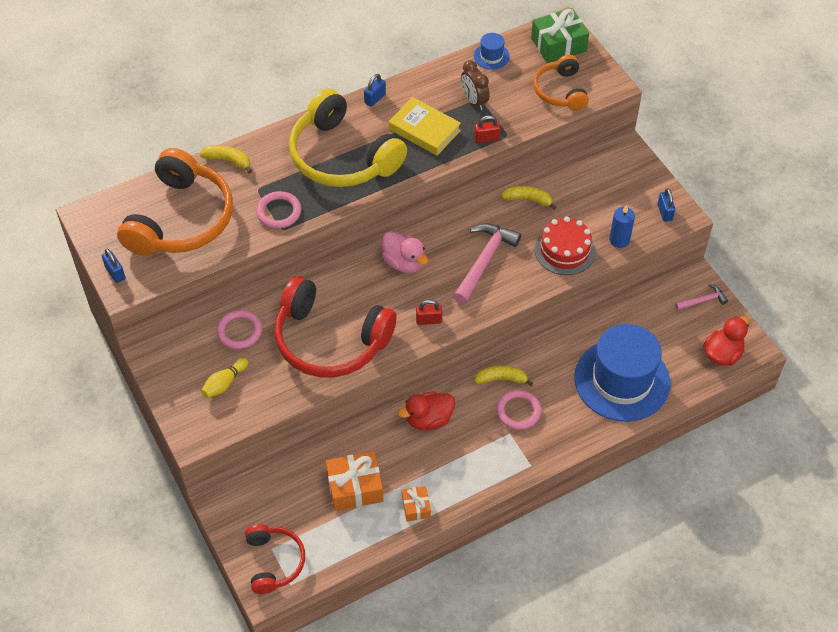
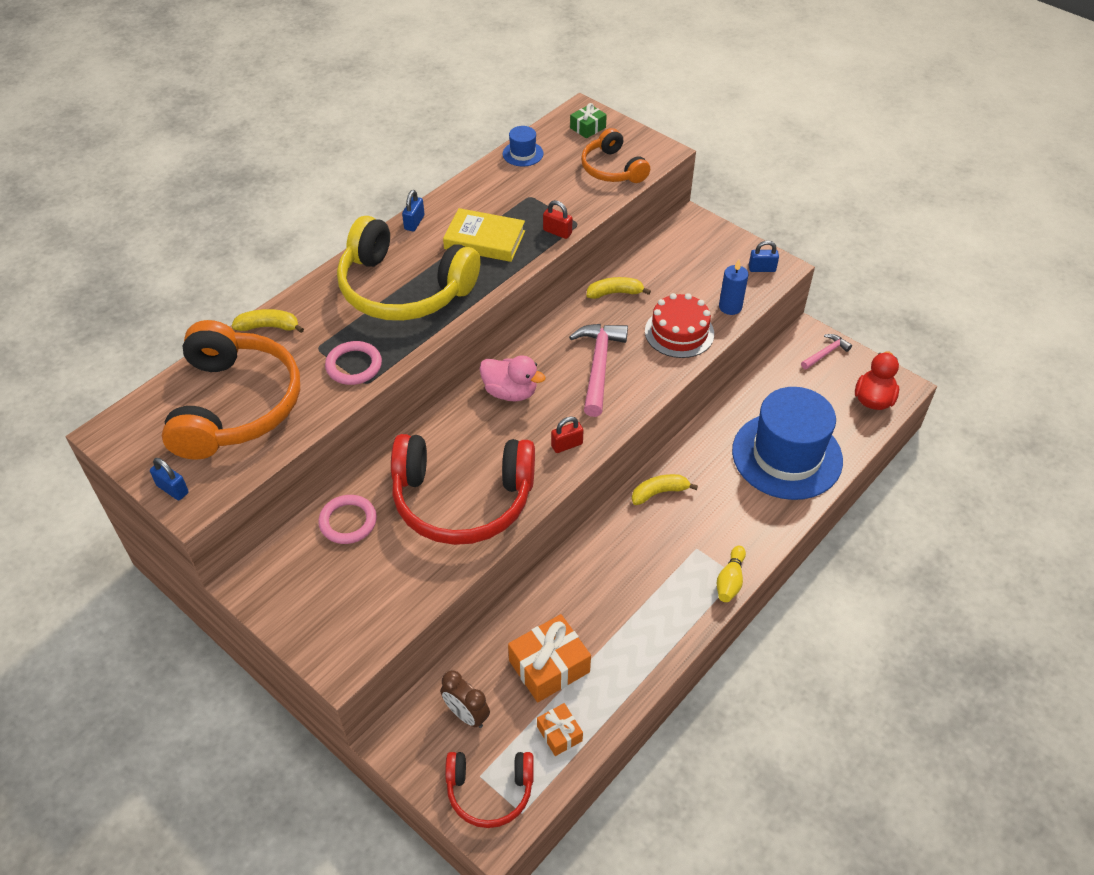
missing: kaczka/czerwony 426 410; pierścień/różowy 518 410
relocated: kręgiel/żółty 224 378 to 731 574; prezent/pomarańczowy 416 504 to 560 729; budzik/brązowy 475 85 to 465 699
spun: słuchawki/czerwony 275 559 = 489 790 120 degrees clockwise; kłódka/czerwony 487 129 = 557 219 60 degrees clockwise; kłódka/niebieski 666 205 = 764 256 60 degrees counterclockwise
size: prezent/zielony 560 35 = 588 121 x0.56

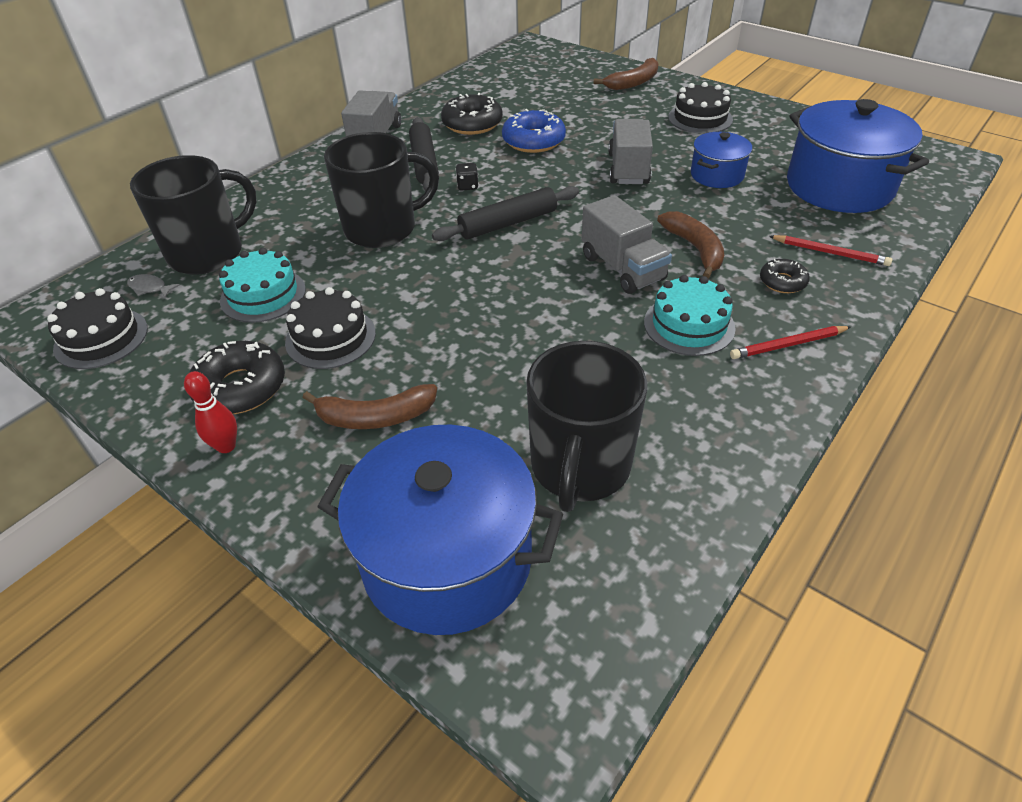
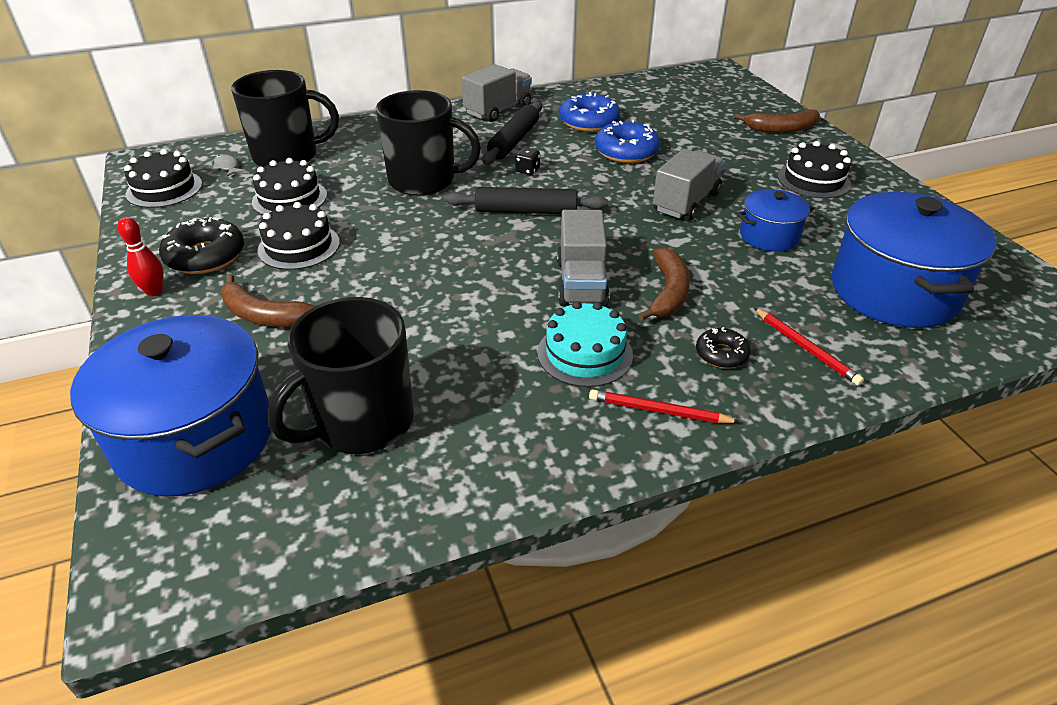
colour: tort/turkusowy 262 285 to tort/czarny 289 186; donut/czarny 471 114 to donut/niebieski 589 112

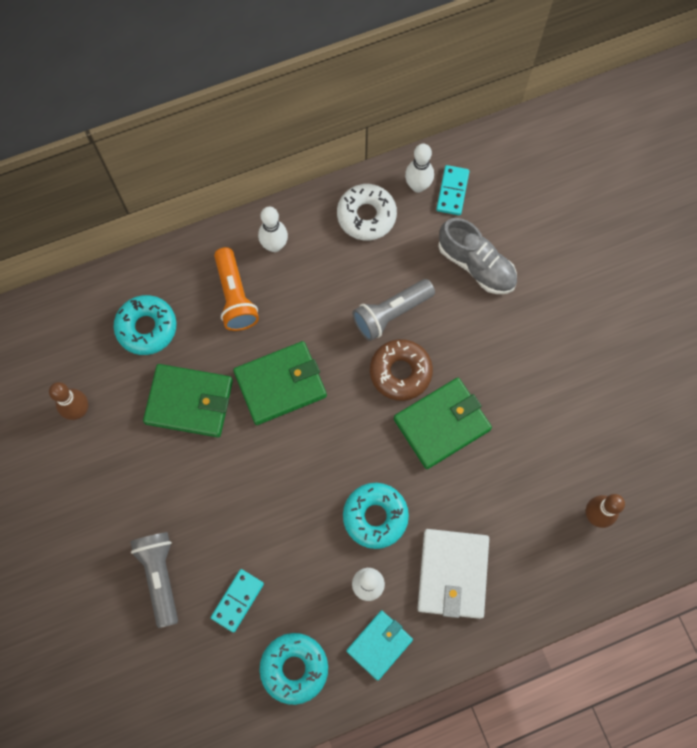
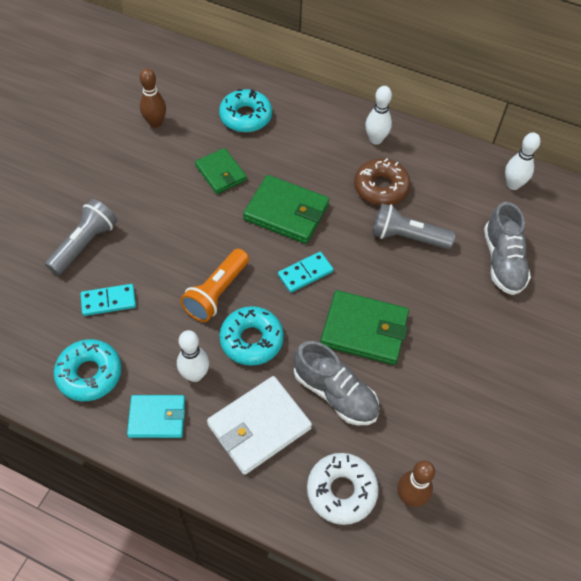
appeared: but/szary 336 383
relocated: latarka/pomarańczowy 236 289 to 214 285; donut/biały 367 212 to 343 489; donut/brązowy 401 370 to 382 182; kostka domina/turkusowy 453 190 to 305 272
size: portfel/zielony 188 400 = 221 171 x0.65

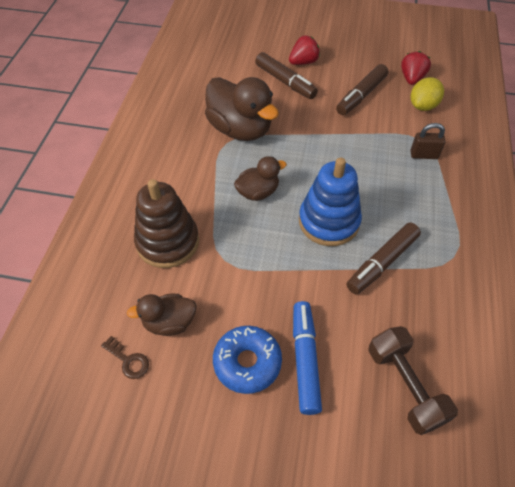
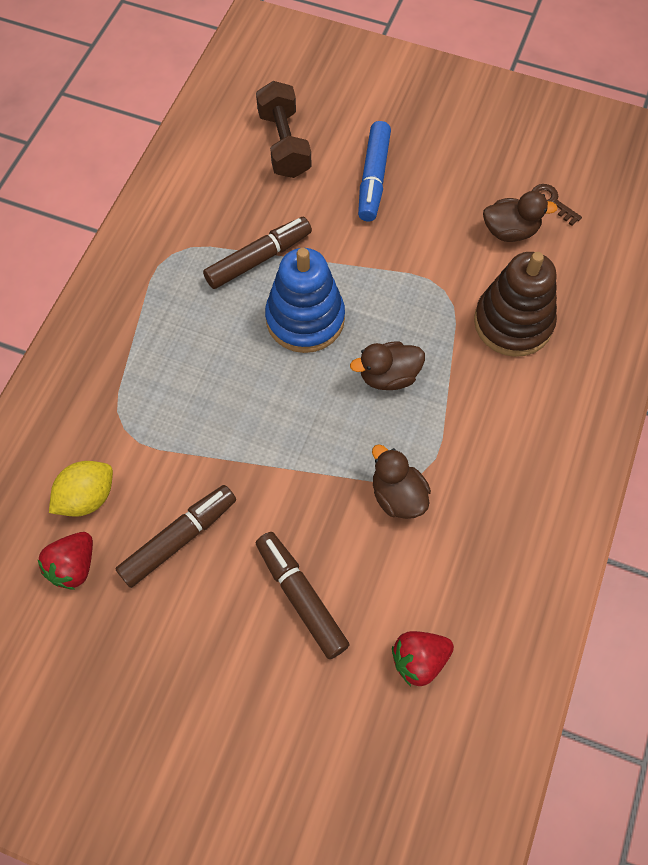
missing: donut/niebieski 247 360; kłódka/brązowy 427 141
relocated: truskawka/czerwony 304 50 to 423 658
size: kaczka/brązowy 242 109 = 401 481 x0.56

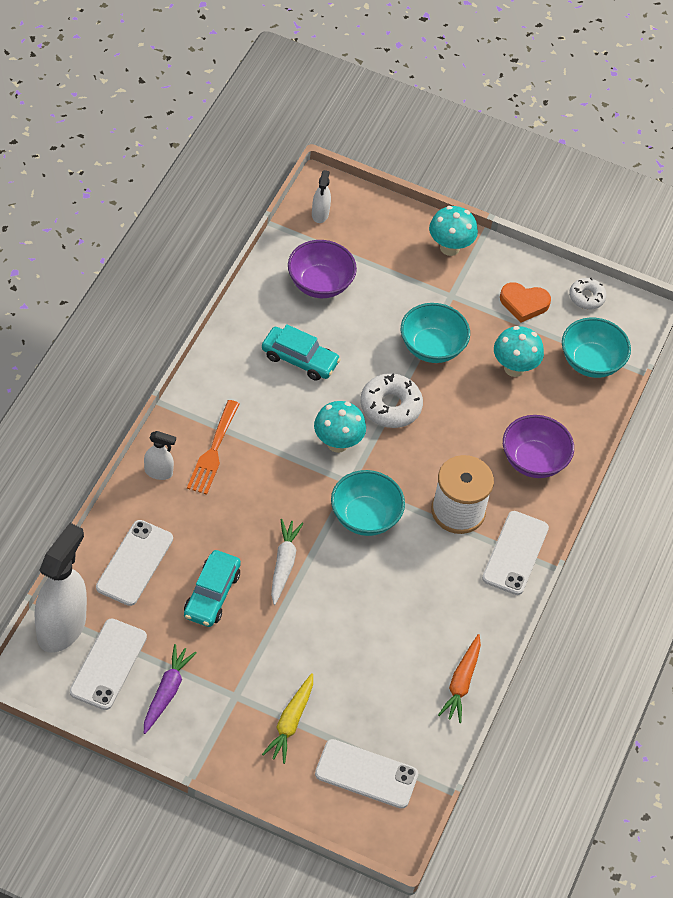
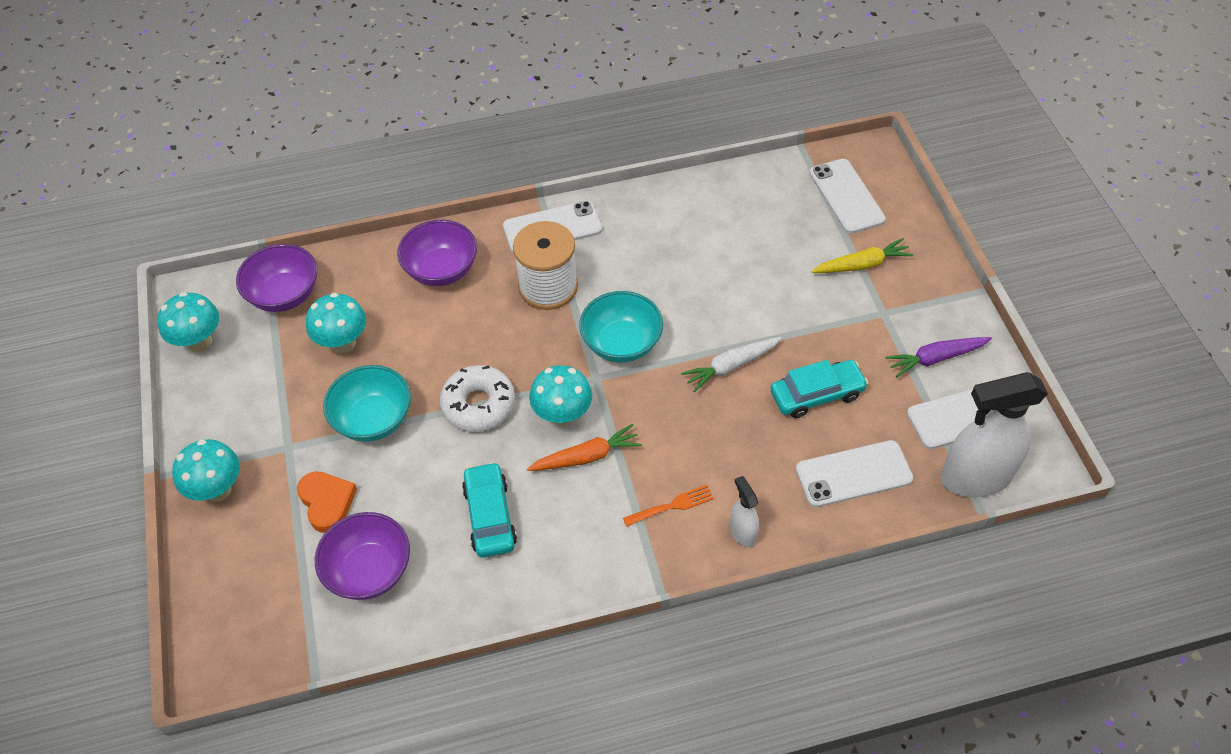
missing: spryskiwacz/biały 321 196
relocated: marchewka/pomarańczowy 459 678 to 584 447; serce/pomarańczowy 525 302 to 327 502
exchanged: donut/biały 588 294 to grzyb/turkusowy 188 322
colour: miska/turkusowy 596 348 to miska/fioletowy 276 278
size: widelec/pomarańczowy 213 447 = 668 506 x0.66

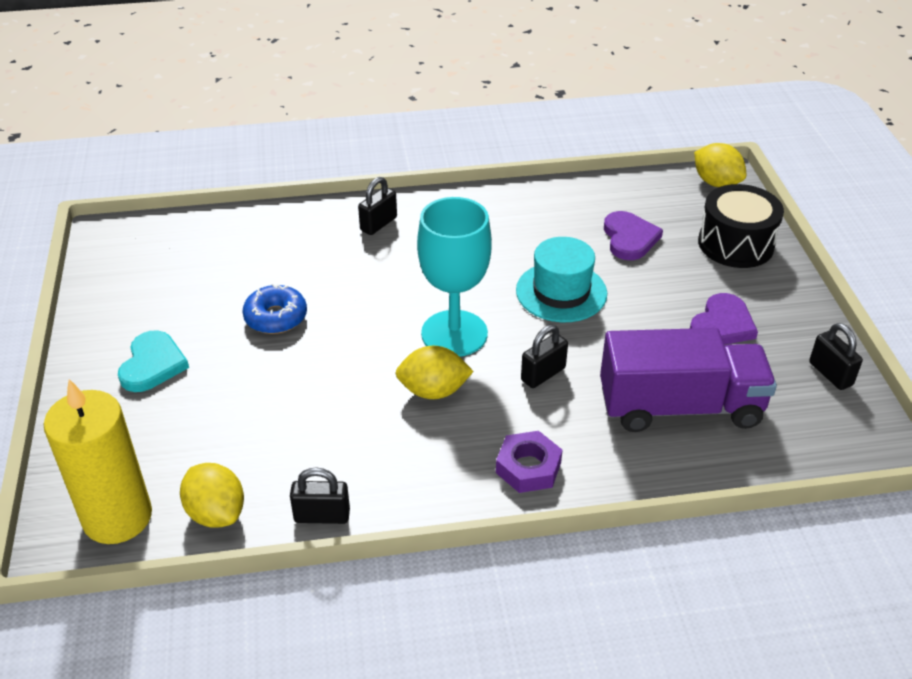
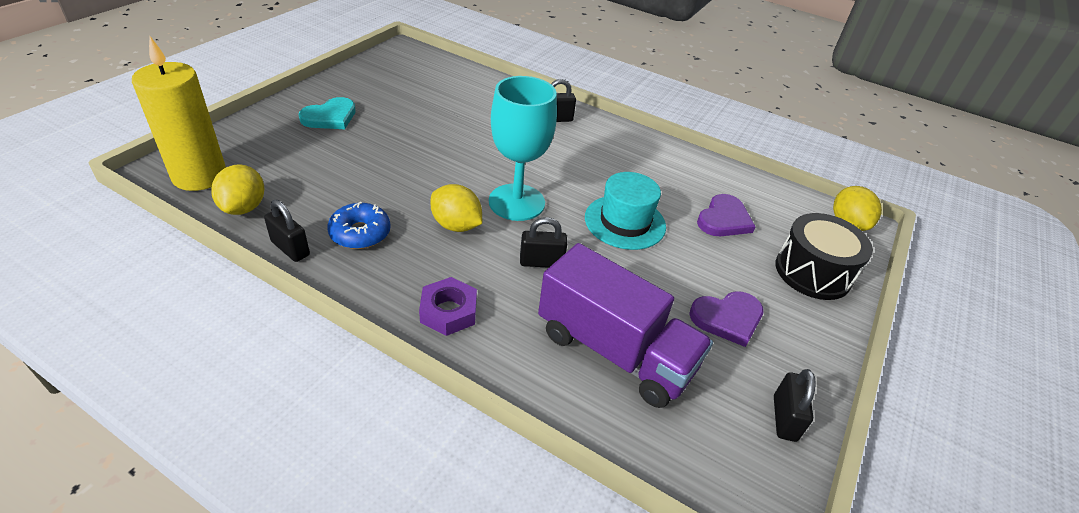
relocated: donut/niebieski 274 309 to 359 225

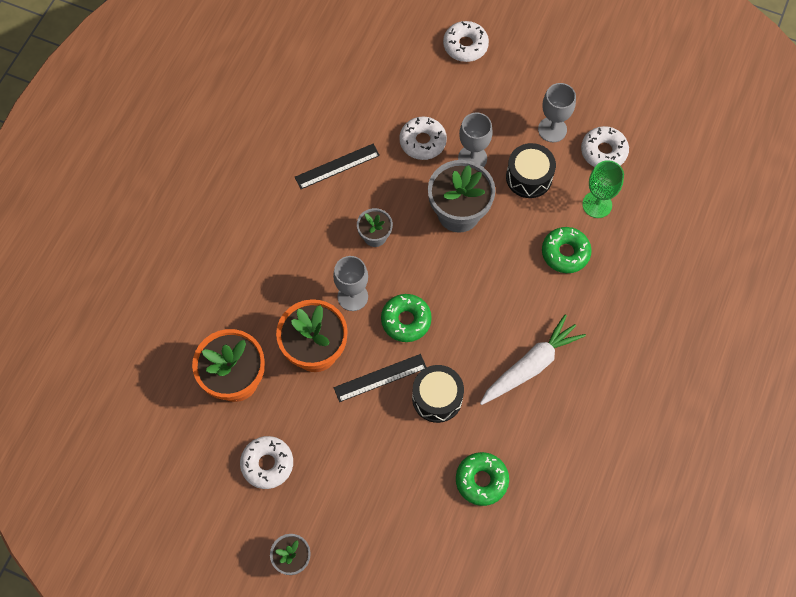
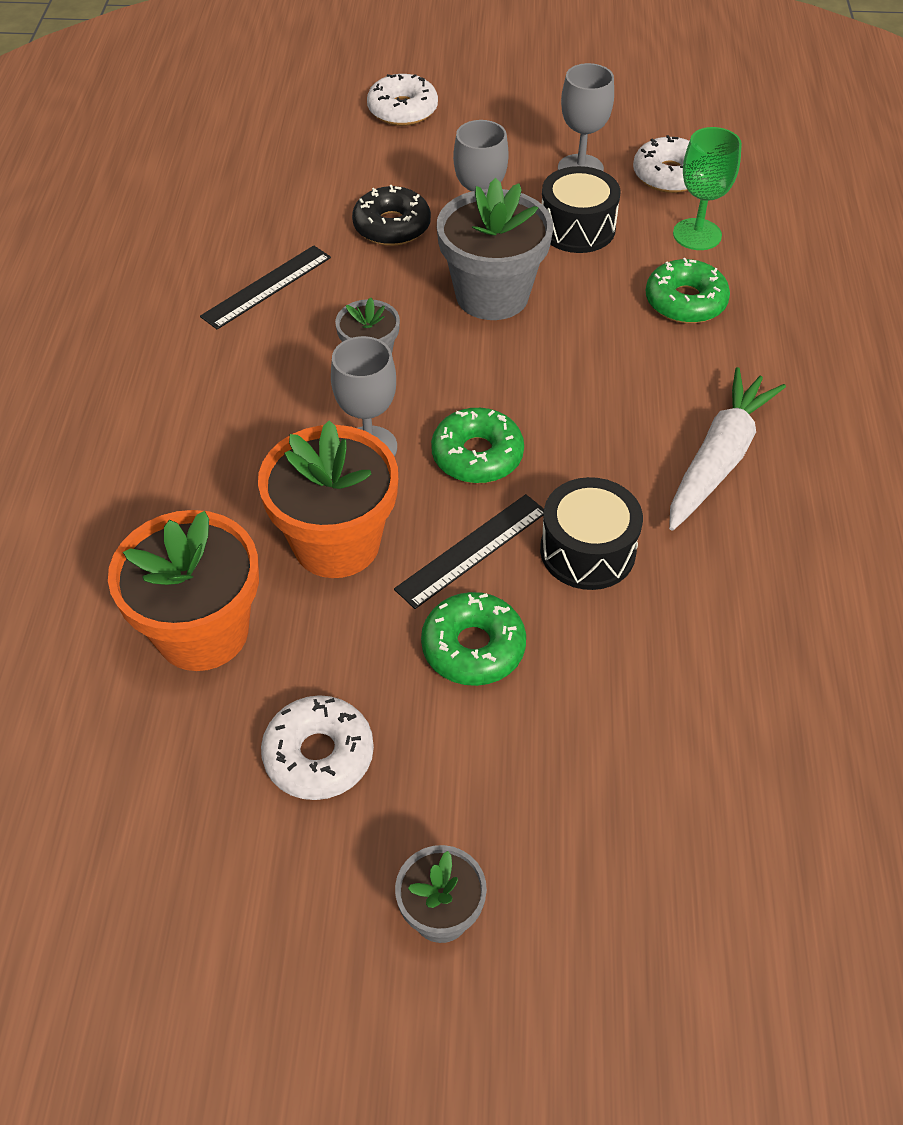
relocated: donut/zielony 482 479 to 473 639
colour: donut/biały 423 138 to donut/czarny 391 215

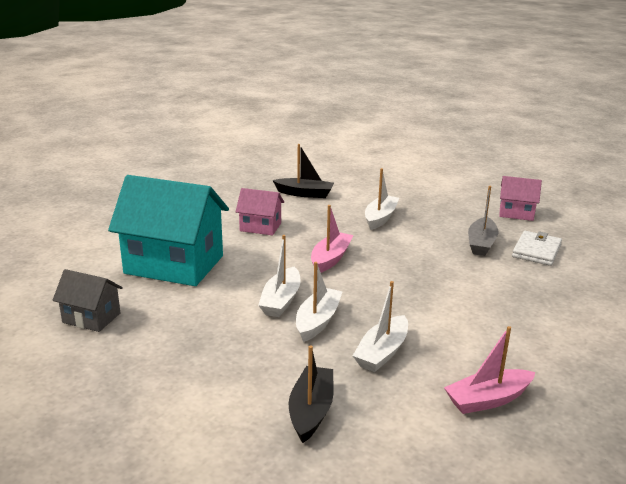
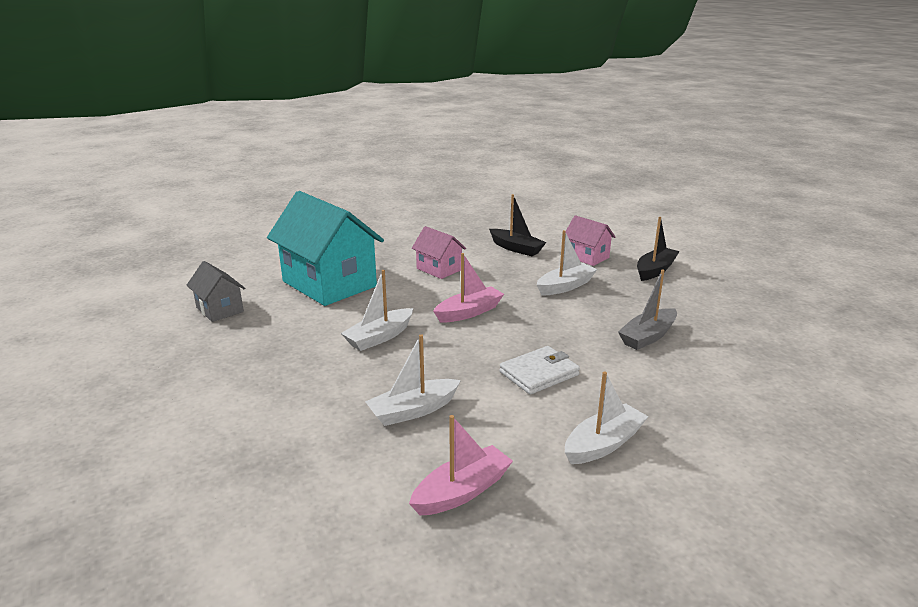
relocated: łódka/czarny 311 394 to 658 249; łódka/biały 319 302 to 607 417; domek/różowy 520 198 to 590 240; portfel/biały 537 248 to 540 370
spun: łódka/różowy 489 370 = 461 465 135 degrees clockwise

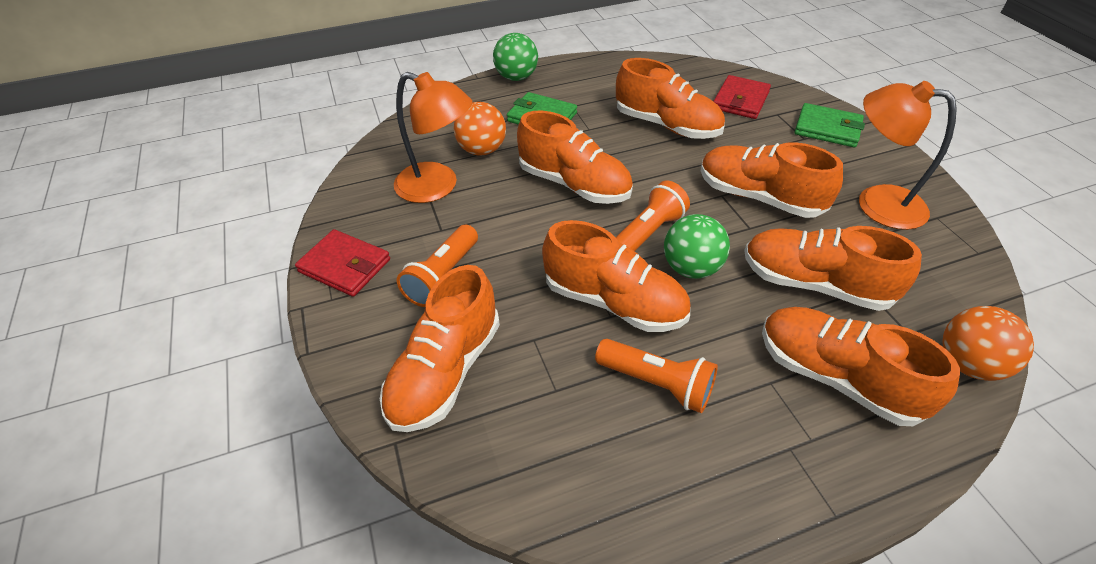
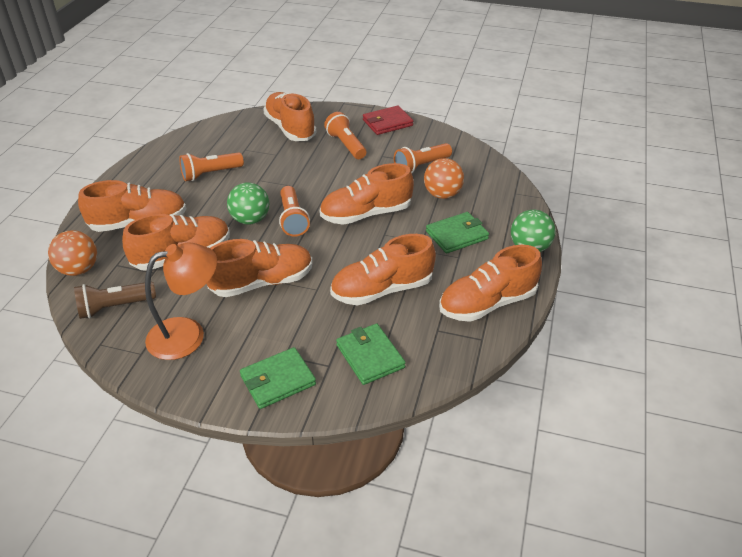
appeared: latarka/brązowy 115 300
relocated: but/pomarańczowy 616 276 to 490 283
exchanged: lampka/pomarańczowy 433 137 to latarka/pomarańczowy 423 158
colour: portfel/czerwony 742 97 to portfel/zielony 371 354

